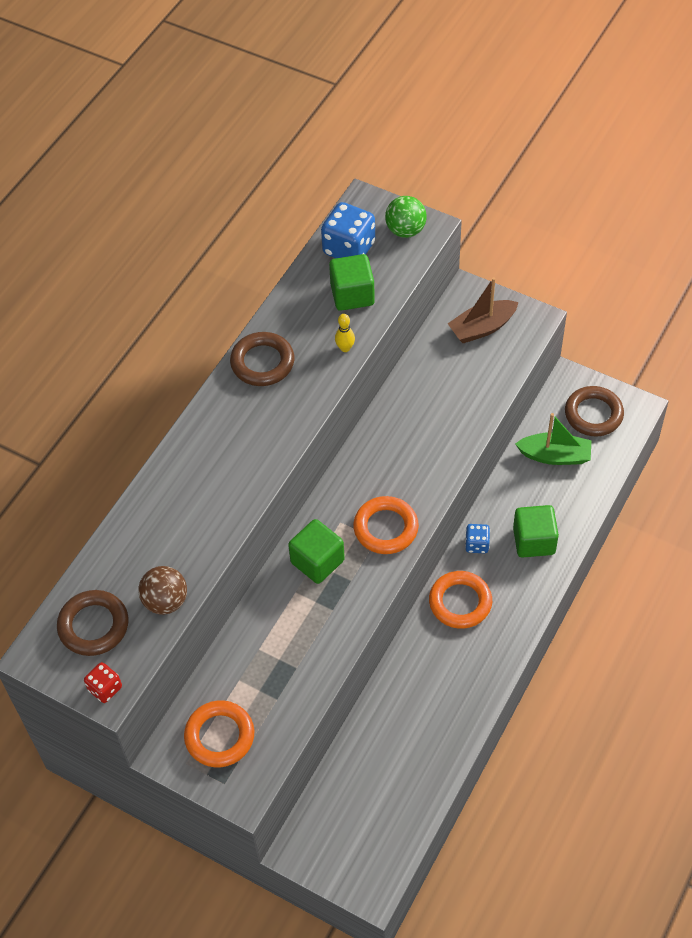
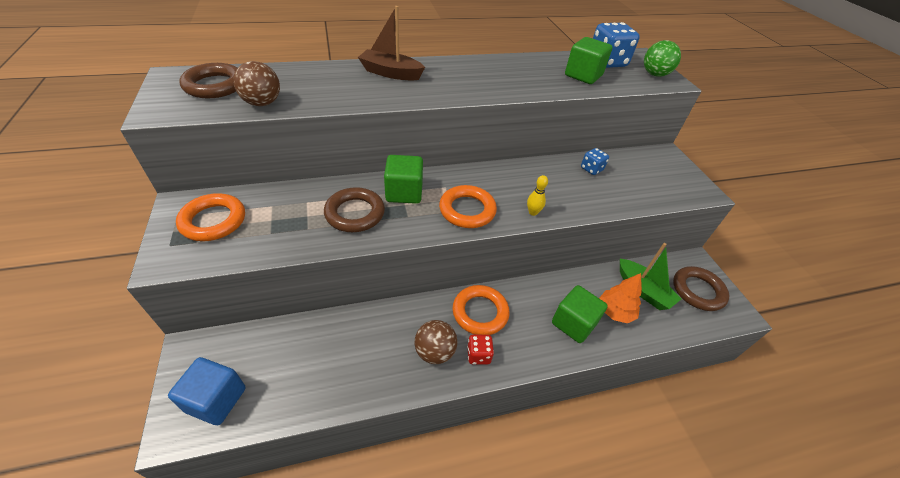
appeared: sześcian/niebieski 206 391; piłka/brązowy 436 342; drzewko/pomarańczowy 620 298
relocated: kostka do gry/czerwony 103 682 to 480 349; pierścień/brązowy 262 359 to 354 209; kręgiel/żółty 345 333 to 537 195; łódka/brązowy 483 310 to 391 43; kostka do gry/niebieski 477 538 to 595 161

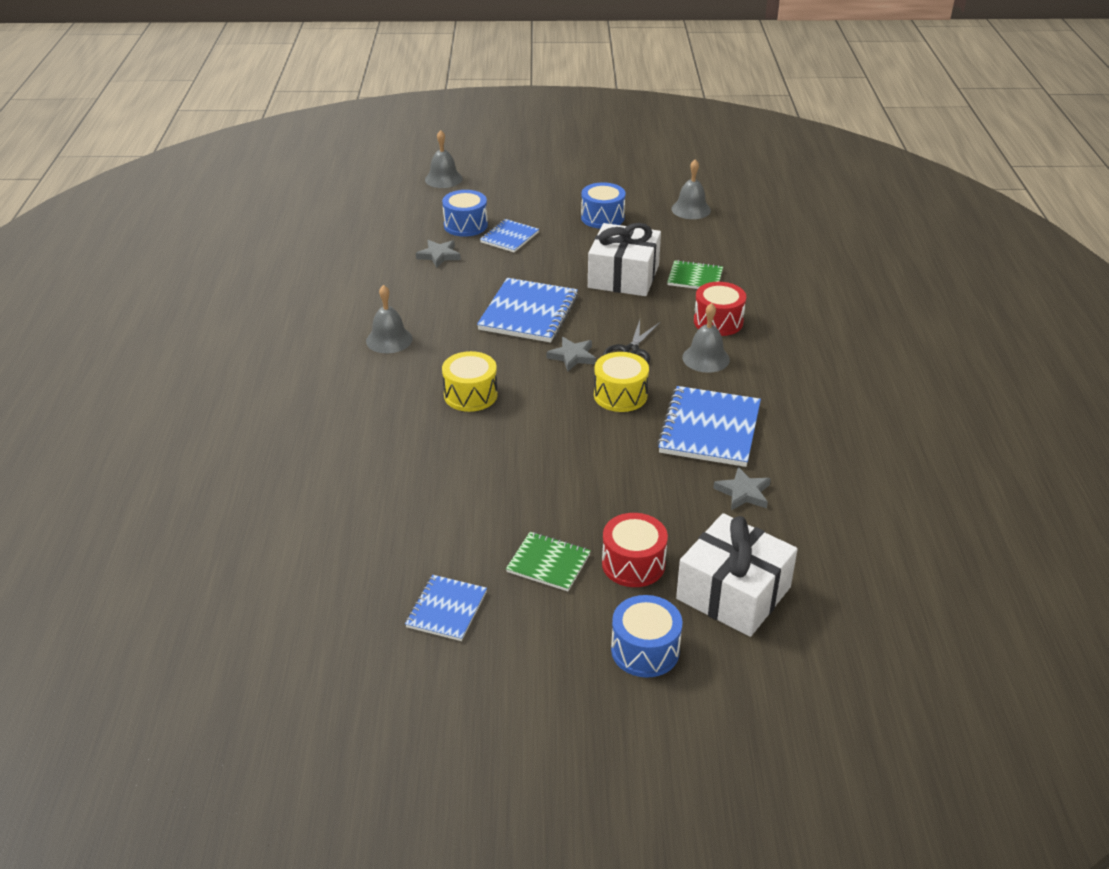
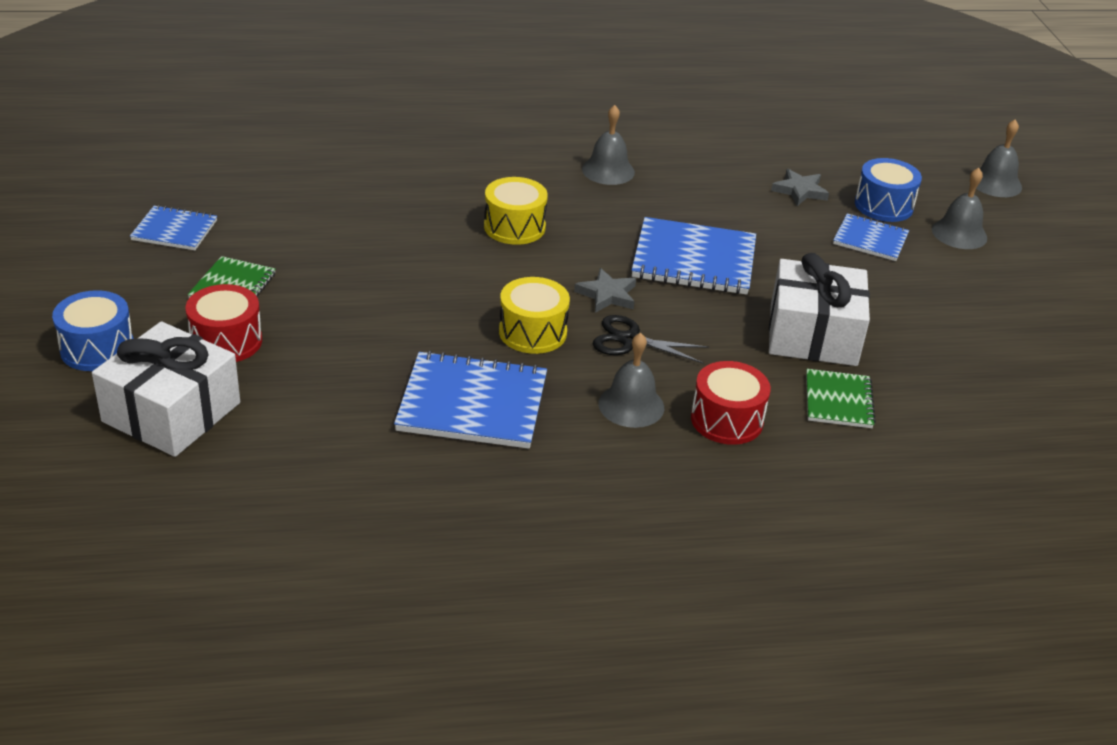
missing: bęben/niebieski 603 205; gwiazda/szary 742 489
relocated: dzwonek/szary 691 189 to 959 208

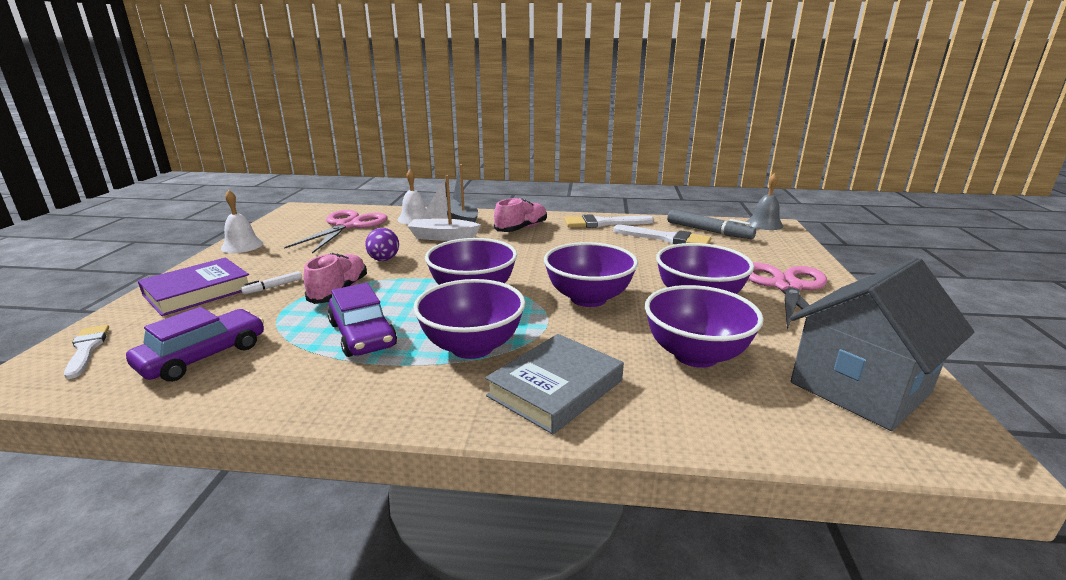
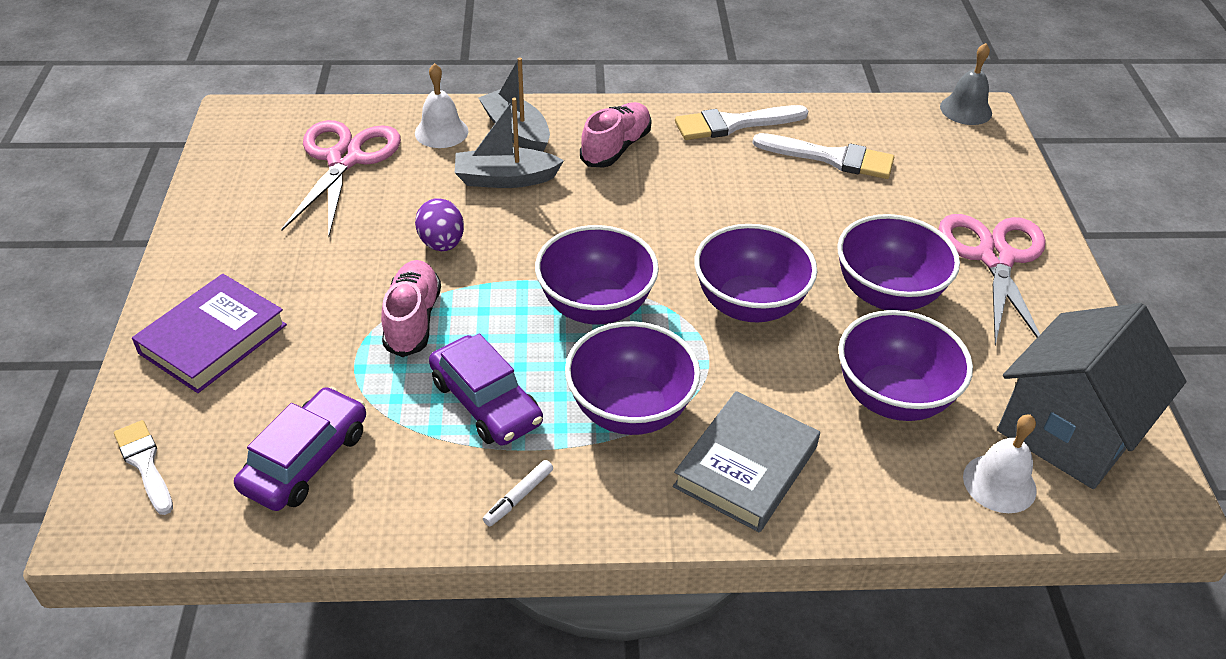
missing: flamaster/szary 711 224
relocated: dzwonek/biały 242 221 to 1000 463; flamaster/biały 271 282 to 518 493
colour: łódka/biały 444 208 to łódka/szary 509 143

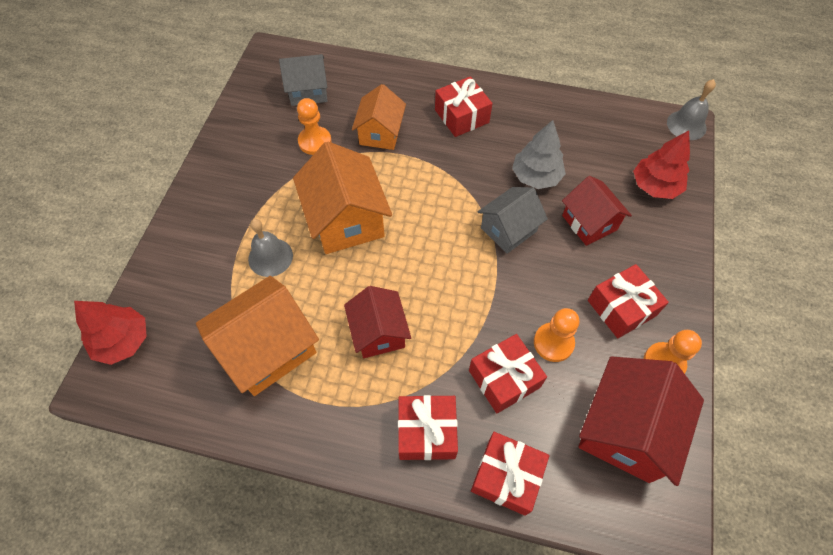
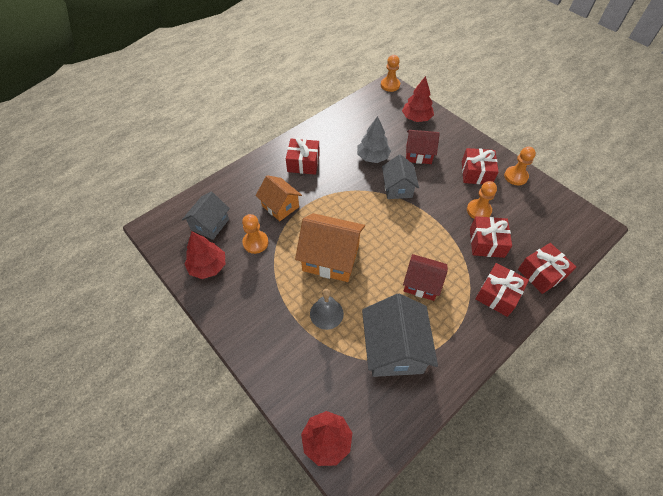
missing: domek/czerwony 641 421
appeared: drzewko/czerwony 204 255
exchanged: dzwonek/szary 691 109 to pionek/pomarańczowy 390 73
colour: domek/pomarańczowy 257 336 to domek/szary 400 335

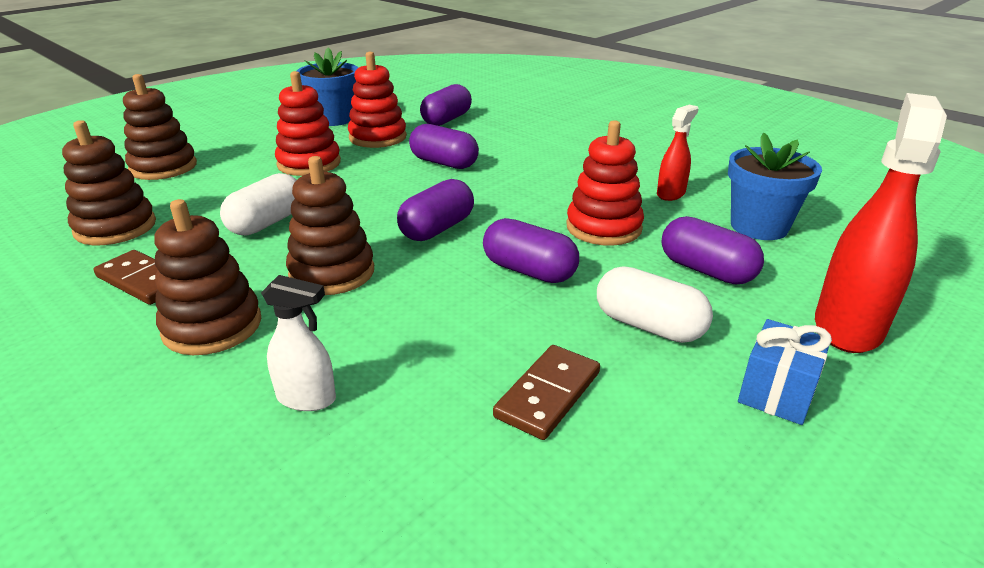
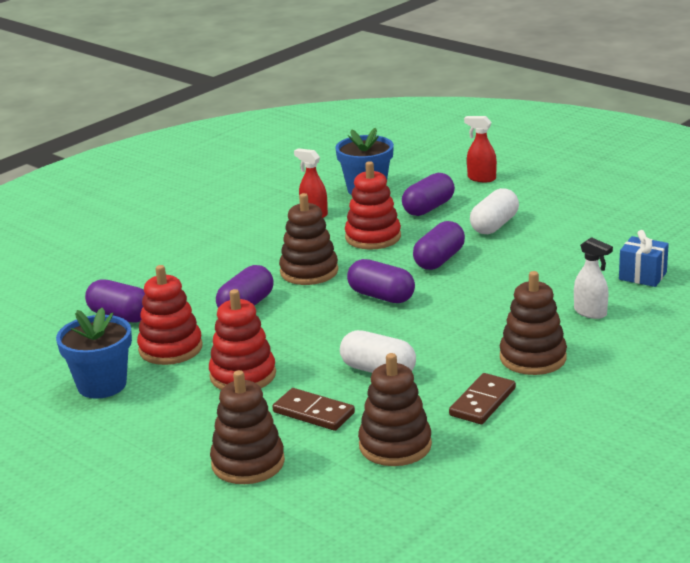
relocated: zabawka nakładanka/brązowy 330 225 to 308 239; kostka domina/brązowy 546 392 to 313 409; prezent/niebieski 785 372 to 644 258
spun: spryskiwacz/biały 298 343 = 593 278 120 degrees clockwise
size: spryskiwacz/czerwony 881 223 = 480 149 x0.54

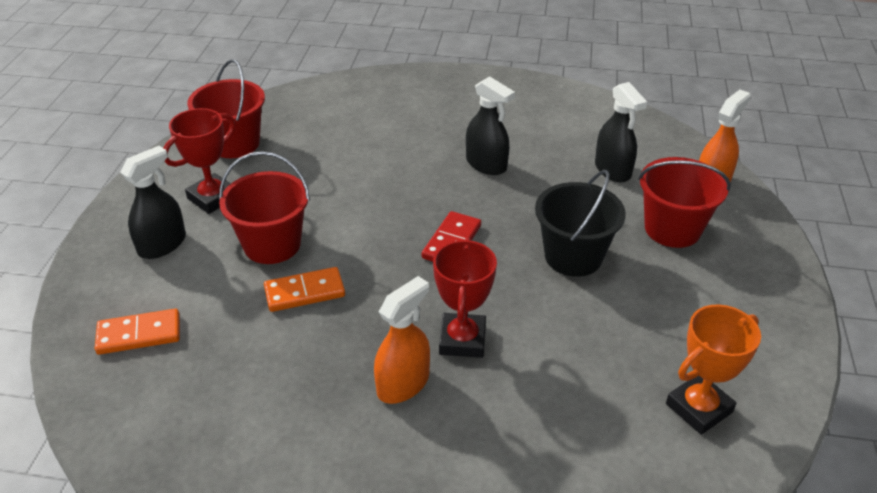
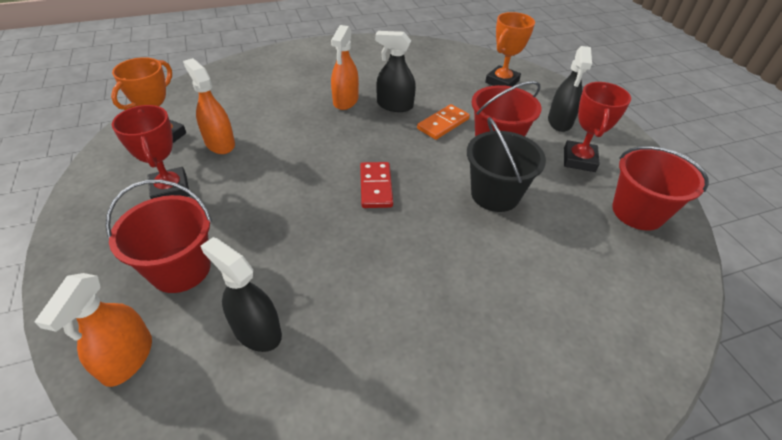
appeared: spryskiwacz/pomarańczowy 209 106
relocated: puchar/czerwony 465 298 to 151 152; spryskiwacz/czarny 490 125 to 395 71; wiadro/czarny 580 223 to 506 164
exchanged: kostka domina/pomarańczowy 137 332 to puchar/pomarańczowy 510 49

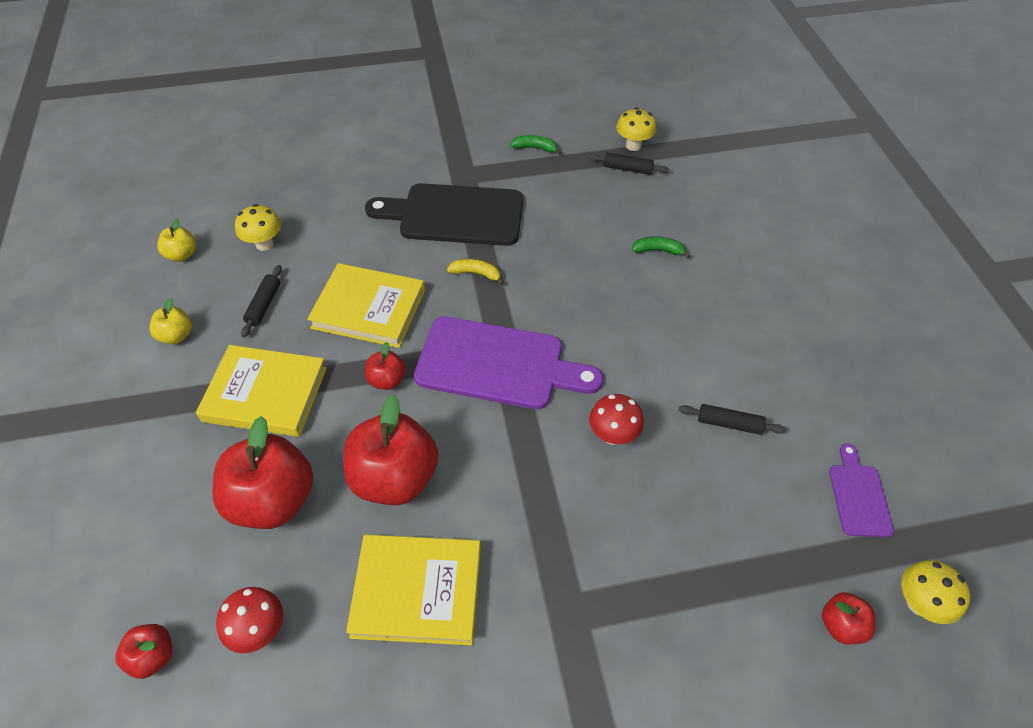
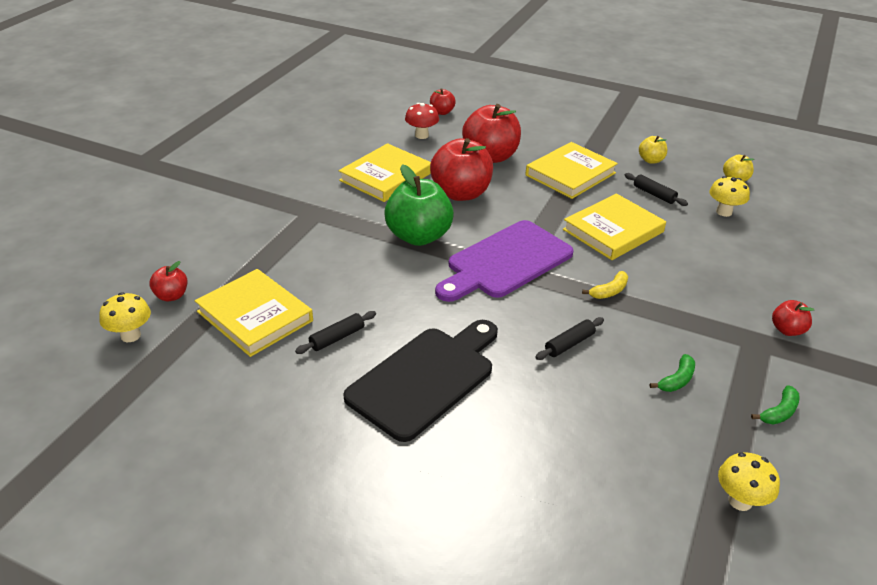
missing: grzyb/czerwony 616 419; deska do krojenia/fioletowy 861 490
appeared: książka/żółty 254 313; jabłko/zielony 419 205
relocated: deska do krojenia/czarny 444 214 to 420 381; jabłko/czerwony 385 366 to 793 318; wałek do ciasta/czarny 629 163 to 569 338; banan/zielony 661 247 to 672 373

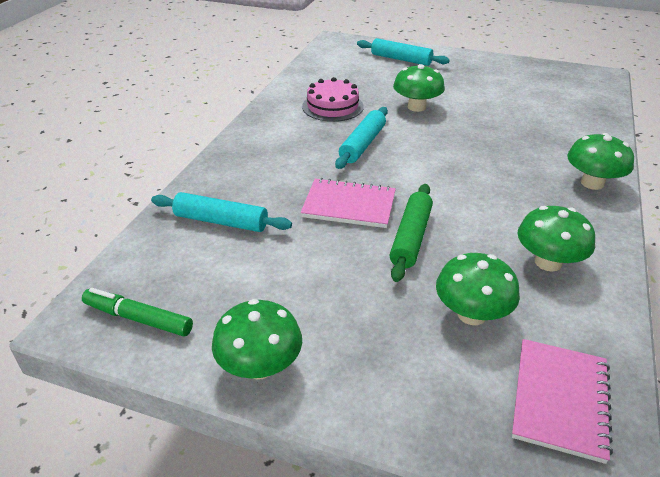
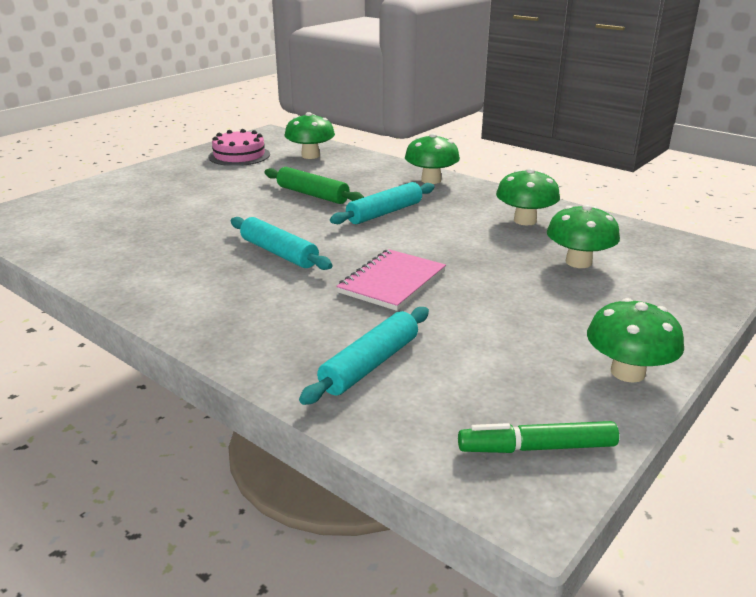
missing: zeszyt/różowy 562 401
relocated: tort/różowy 333 99 to 239 147; wałek do ciasta/turkusowy 403 52 to 382 203; wałek do ciasta/zielony 411 233 to 314 185; grzyb/zielony 419 88 to 309 135
spun: flamaster/zielony 137 312 = 538 437 45 degrees clockwise

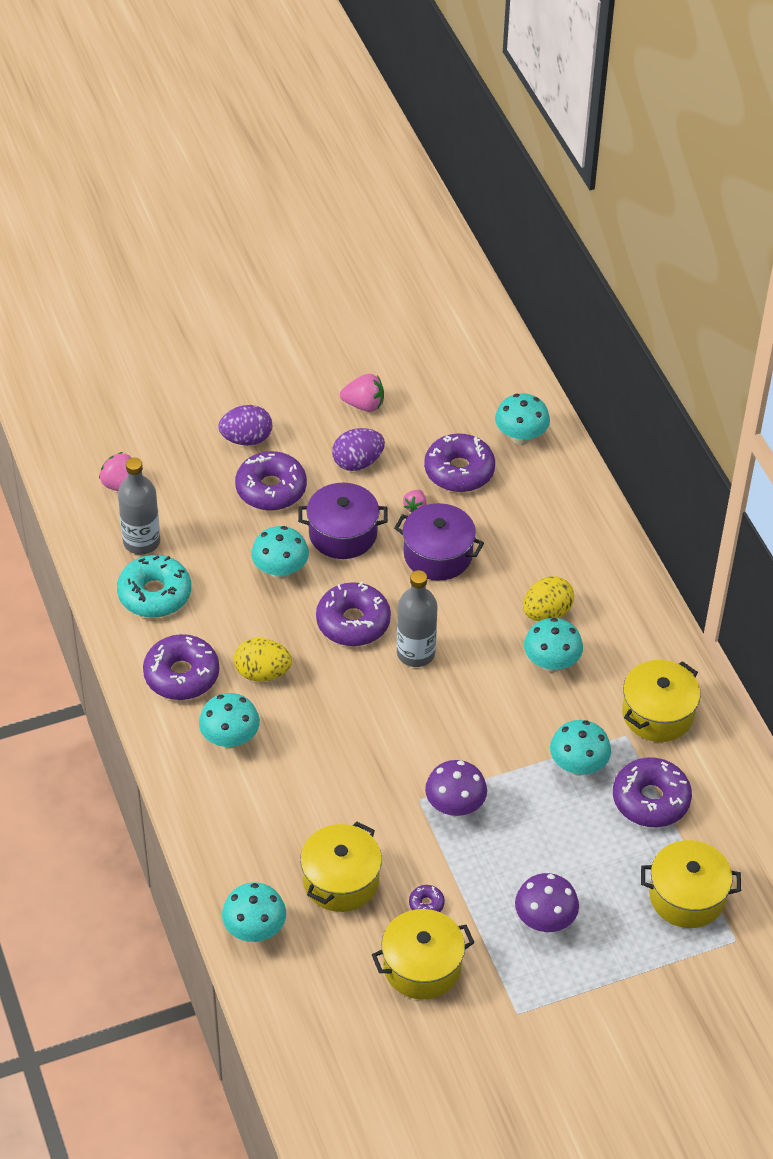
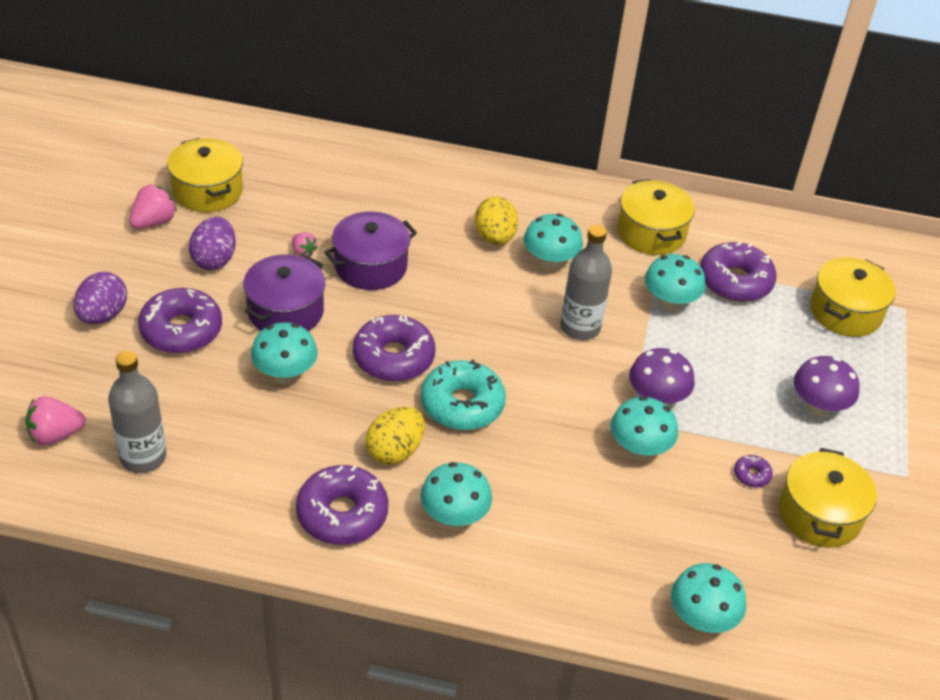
missing: donut/fioletowy 459 463
relocated: donut/turkusowy 154 586 to 463 394; garnek/żółty 341 866 to 205 175; butelka/szary 417 618 to 586 282; grzyb/turkusowy 522 419 to 644 428

